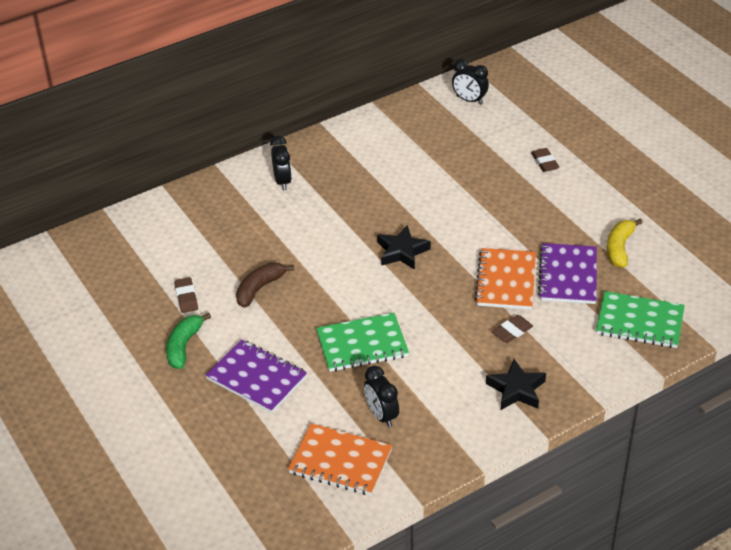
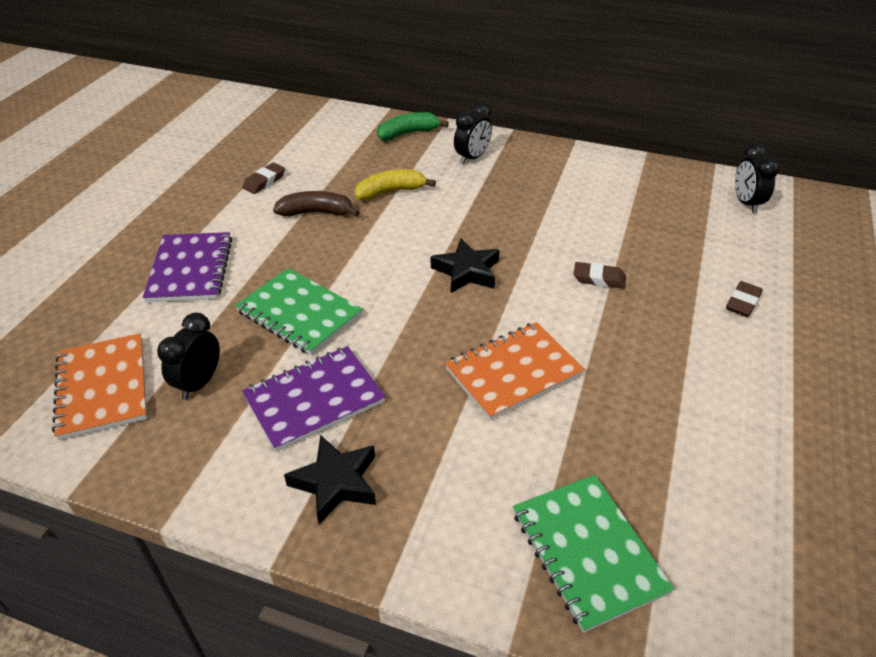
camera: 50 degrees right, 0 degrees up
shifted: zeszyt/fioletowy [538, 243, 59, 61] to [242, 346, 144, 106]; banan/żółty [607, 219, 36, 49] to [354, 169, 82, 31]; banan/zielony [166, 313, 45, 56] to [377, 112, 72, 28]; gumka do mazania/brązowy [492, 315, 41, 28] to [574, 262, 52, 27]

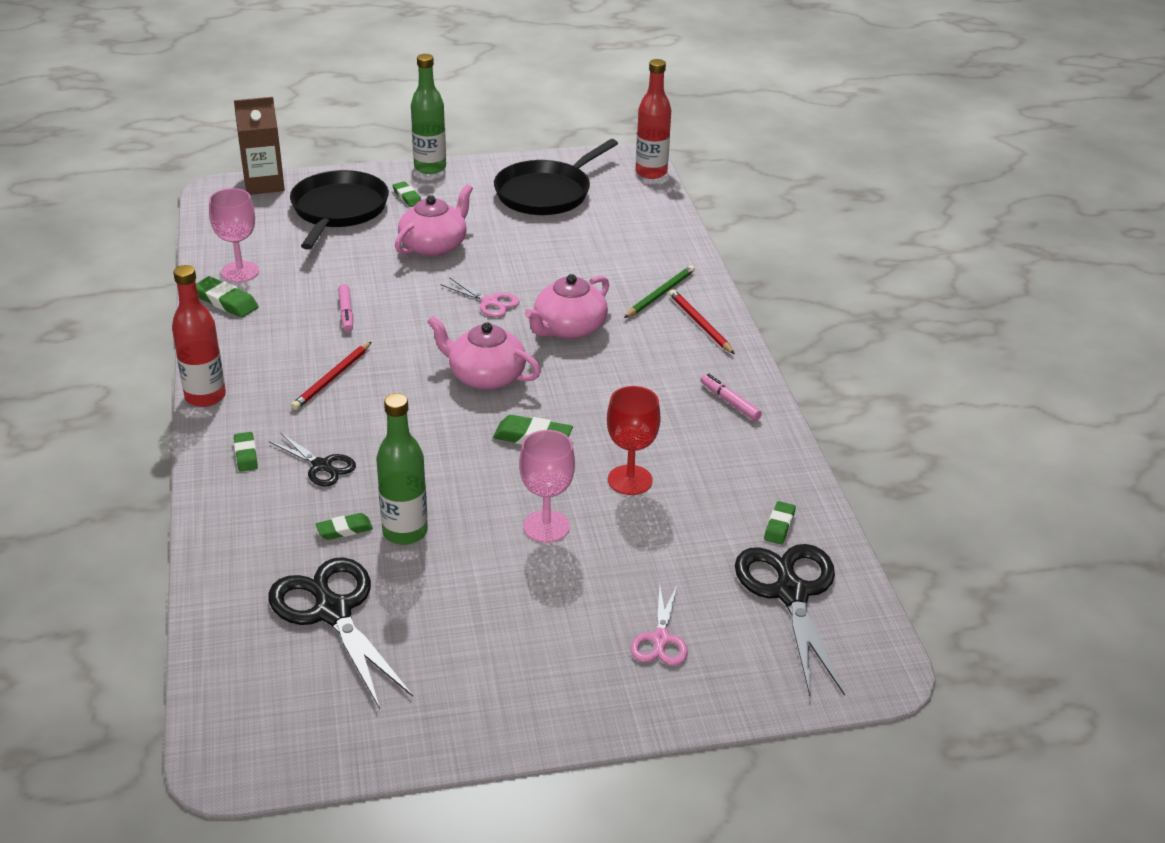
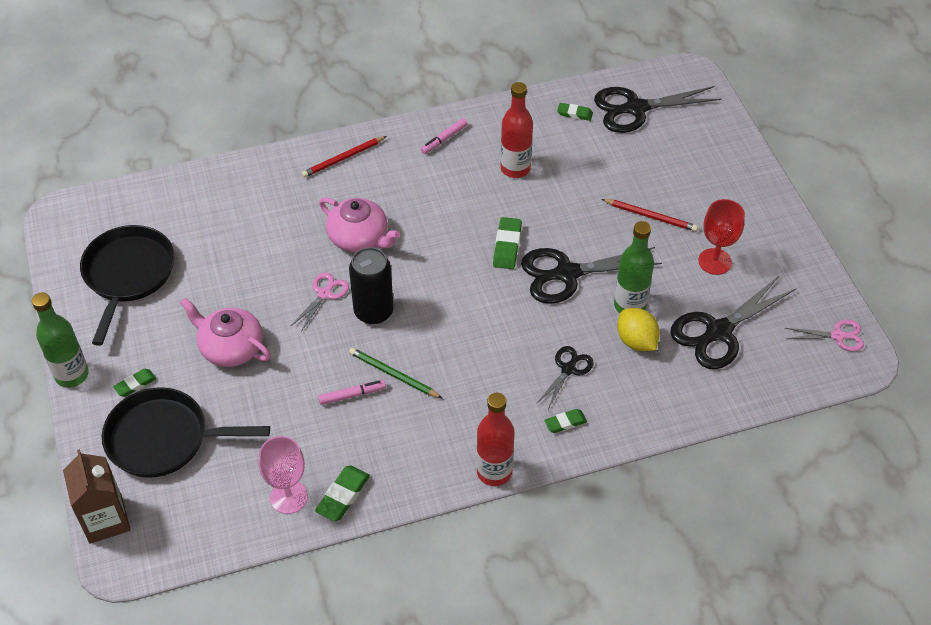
camera: 95 degrees left, 15 degrees up
gone: imbryk/różowy [427, 316, 114, 74]; kielich/różowy [519, 430, 56, 113]
new: puszka/czarny [349, 247, 45, 78]; nożyczki/czarny [521, 247, 141, 57]
shifted: ołówek/zielony [624, 265, 71, 53] to [349, 348, 93, 50]; butelka/czerwony [636, 59, 35, 120] to [500, 82, 33, 96]; ołówek/czerwony [291, 342, 80, 68] to [602, 199, 96, 33]; kielich/czerwony [607, 386, 54, 109] to [698, 199, 47, 76]; nożyczki/różowy [631, 584, 57, 82] to [785, 320, 79, 31]
swapped: gumka do mazania/zielony [316, 513, 57, 27] to cytryna/żółty [617, 308, 43, 43]
rotated: patelnia/czarny [494, 139, 124, 76] = [80, 225, 94, 121] 120 degrees counterclockwise

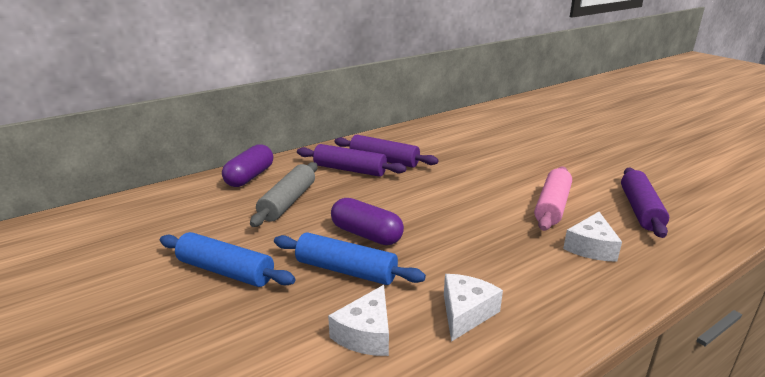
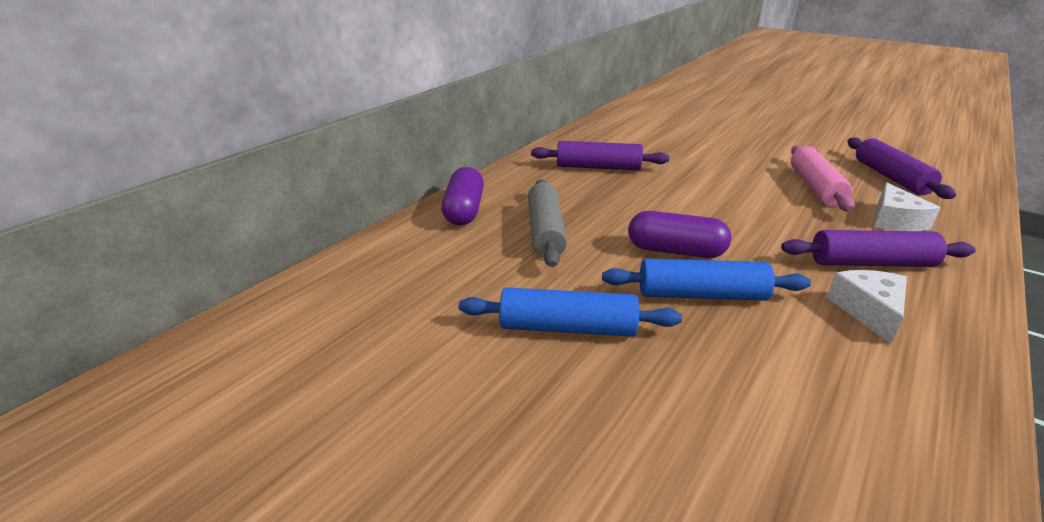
camera: 20 degrees left, 5 degrees up
gone: ser/biały [328, 285, 61, 71]
shifted: wałek do ciasta/fioletowy [297, 144, 109, 33] to [781, 230, 195, 37]

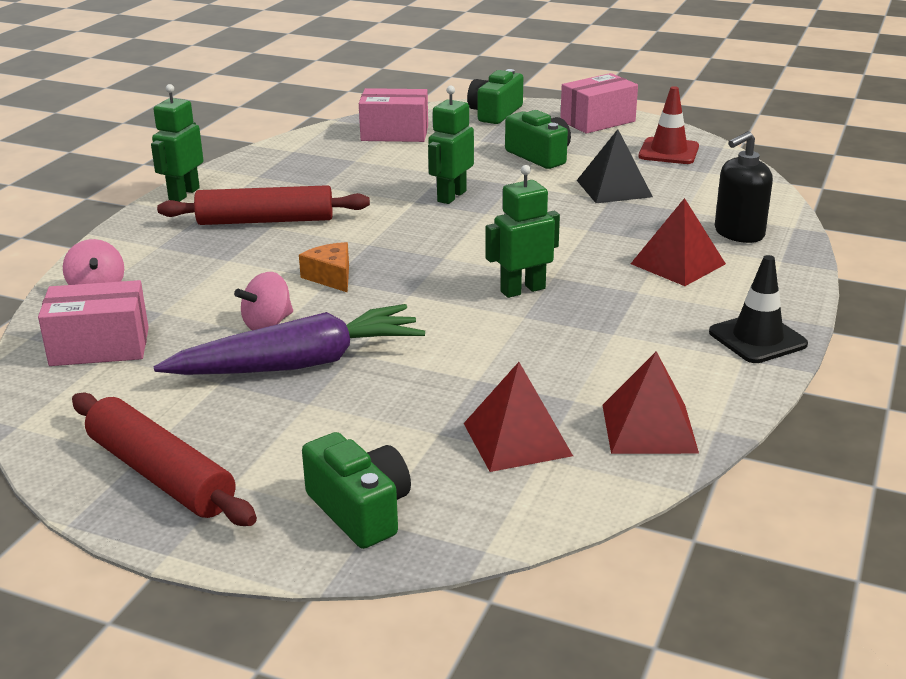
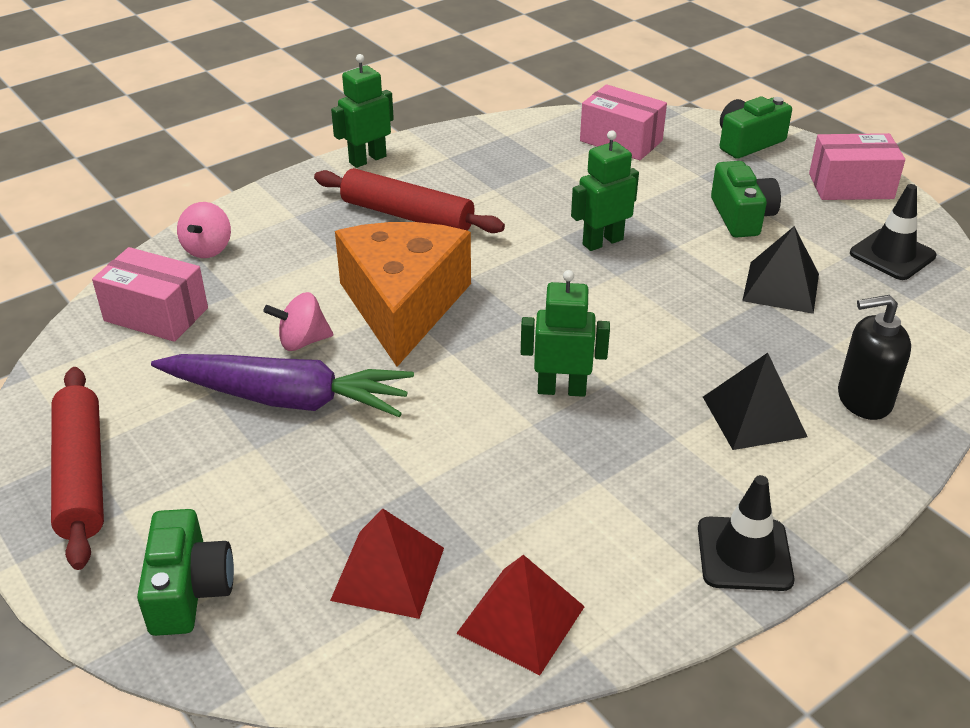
camera: 30 degrees right, 10 degrees up
repainted: piramida/czerwony [631, 198, 95, 88] to piramida/czarny [703, 353, 105, 97]; pachołek/czerwony [638, 86, 61, 78] to pachołek/czarny [850, 184, 86, 96]
scaled: ser/pomarańczowy [299, 242, 50, 51] = [335, 222, 136, 145] x2.44

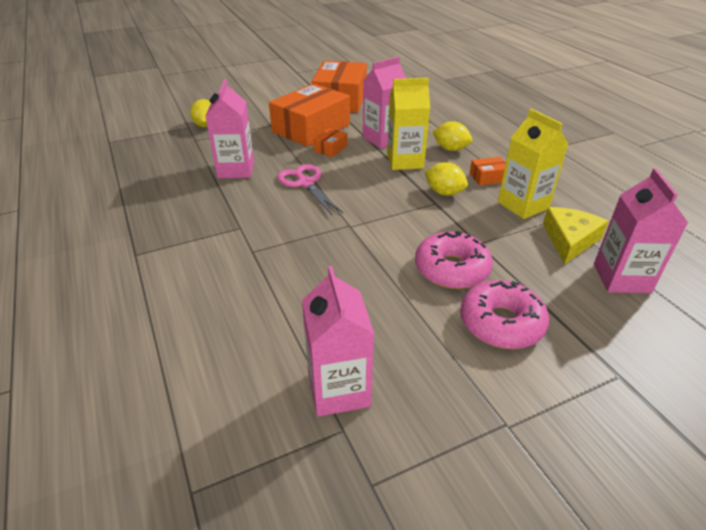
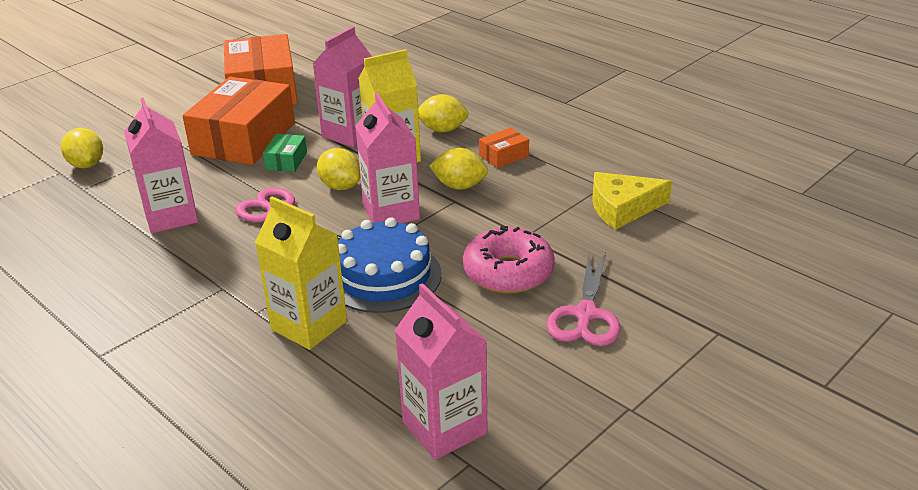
camera: 20 degrees left, 5 degrees down
new: cytryna/żółty [317, 148, 43, 42]; tort/niebieski [338, 217, 104, 96]
shifted: karton mleka/żółty [498, 109, 71, 110] to [255, 196, 92, 154]; karton mleka/różowy [594, 168, 94, 125] to [355, 93, 65, 130]
swapped: donut/różowy [460, 280, 89, 69] to nożyczki/różowy [547, 252, 74, 94]
repainted: pudełko/pomarańczowy [313, 128, 35, 29] to pudełko/zielony [263, 134, 44, 38]
rotated: ser/żółty [543, 207, 66, 57] = [592, 172, 80, 58] 105 degrees counterclockwise

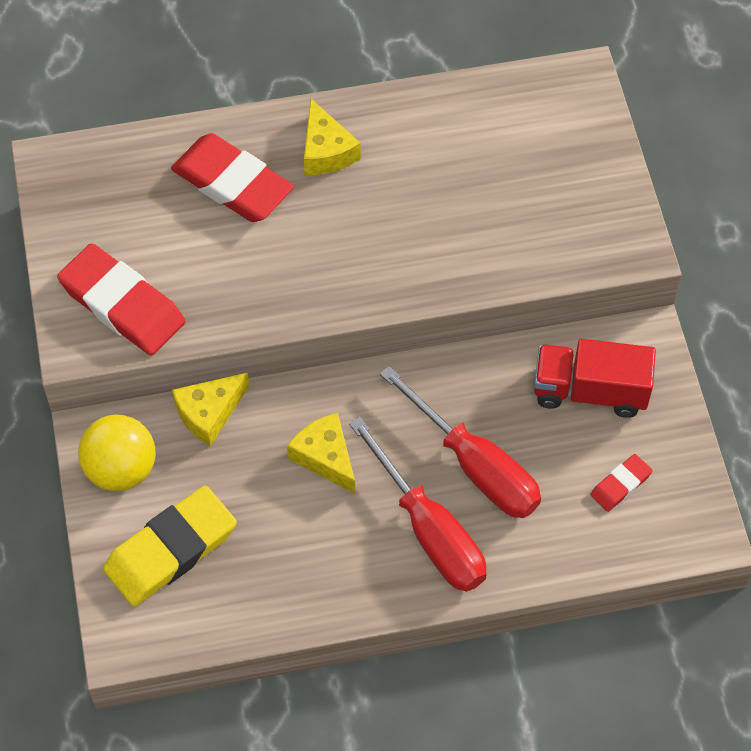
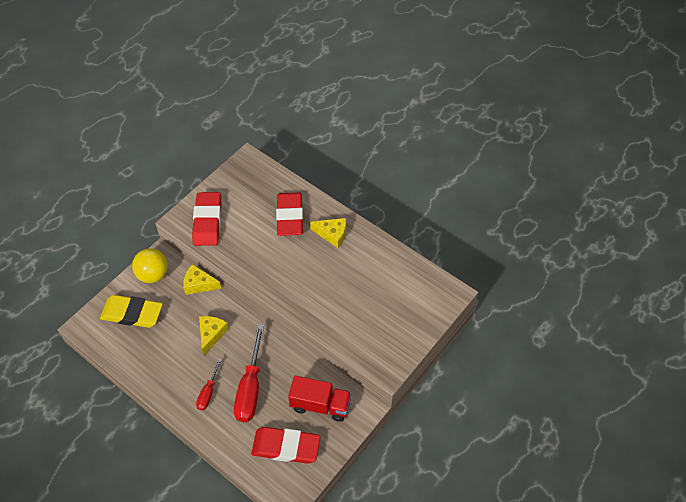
camera: 50 degrees right, 5 degrees down
rotated: ciężarówka/czerwony [534, 339, 122, 79] = [288, 376, 63, 46] 135 degrees clockwise; ser/żółty [304, 99, 57, 76] = [310, 218, 36, 30] 105 degrees counterclockwise
scaled: śrubokręt/czerwony [349, 417, 137, 175] = [196, 358, 26, 52] x0.54; gumka do mazania/czerwony [590, 454, 63, 58] = [251, 427, 69, 37] x2.06

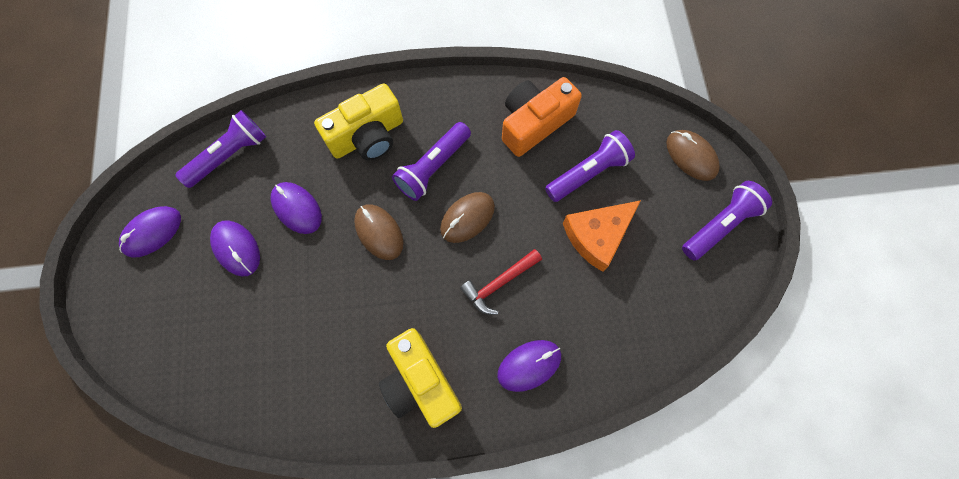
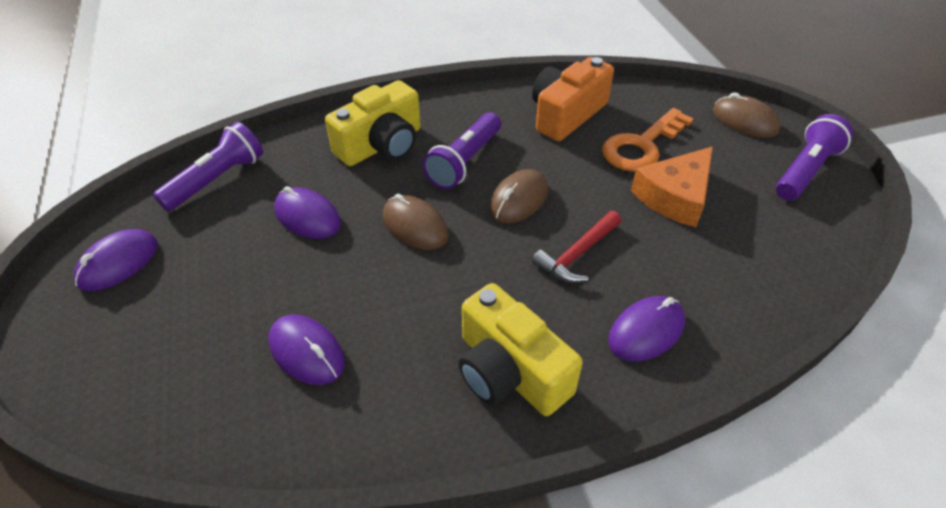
camera: 10 degrees left, 25 degrees down
shifted: myszka/fioletowy [210, 220, 50, 56] to [268, 315, 77, 70]
swapped: latarka/fioletowy [545, 130, 90, 72] to klucz/pomarańczowy [602, 108, 92, 64]

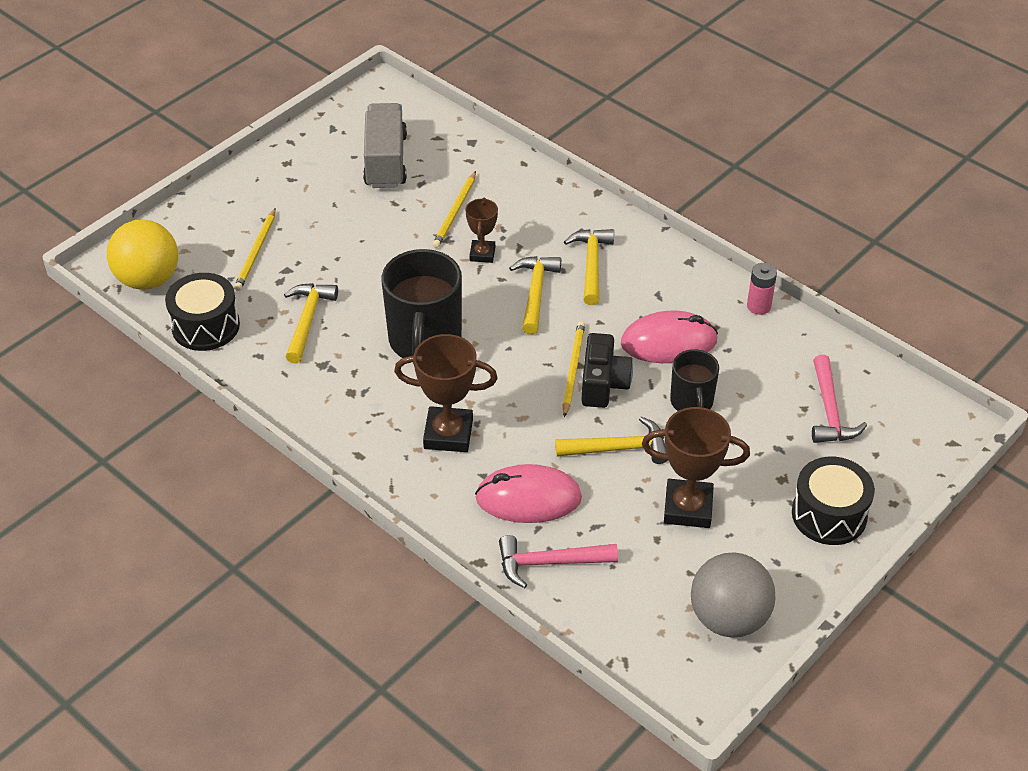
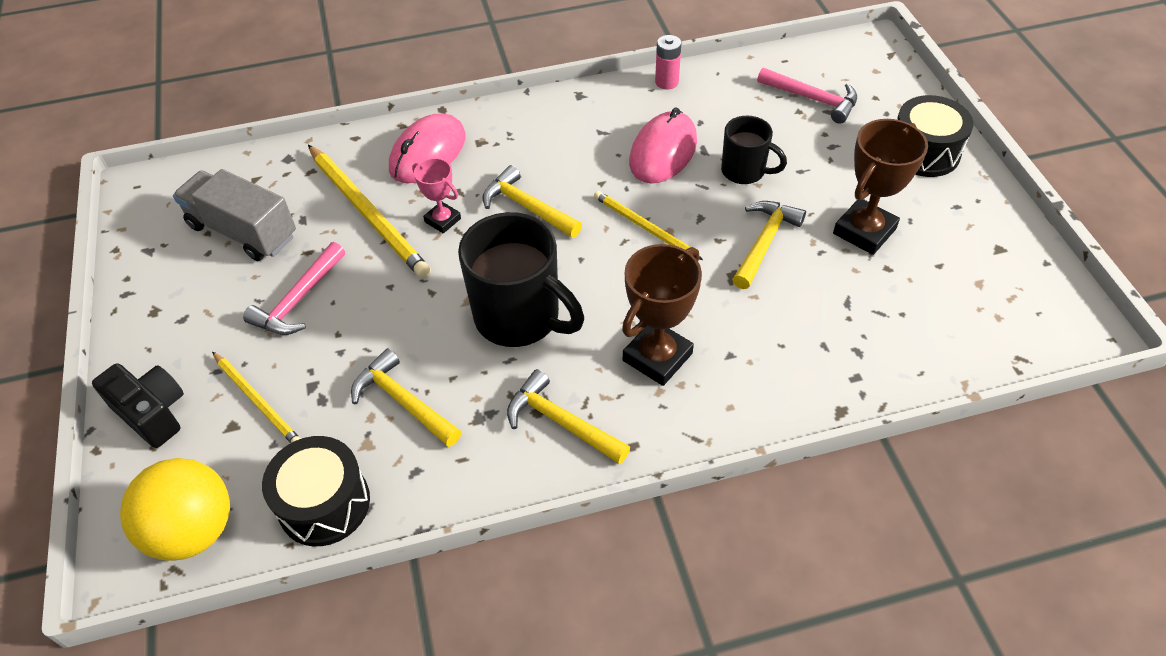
camera: 55 degrees left, 5 degrees up
gone: piłka/szary [691, 552, 84, 86]
shifted: aparat fotograficzny/czarny [581, 333, 52, 75] to [92, 363, 92, 85]; młotek/różowy [499, 535, 119, 53] to [243, 242, 102, 93]; myszka/różowy [475, 464, 107, 59] to [389, 114, 77, 69]; młotek/żółty [564, 229, 50, 76] to [507, 369, 123, 95]
repainted: puchar/brązowy [466, 198, 32, 65] to puchar/różowy [412, 158, 49, 75]
scaled: ołówek/żółty [432, 171, 44, 77] = [308, 145, 123, 133] x1.71

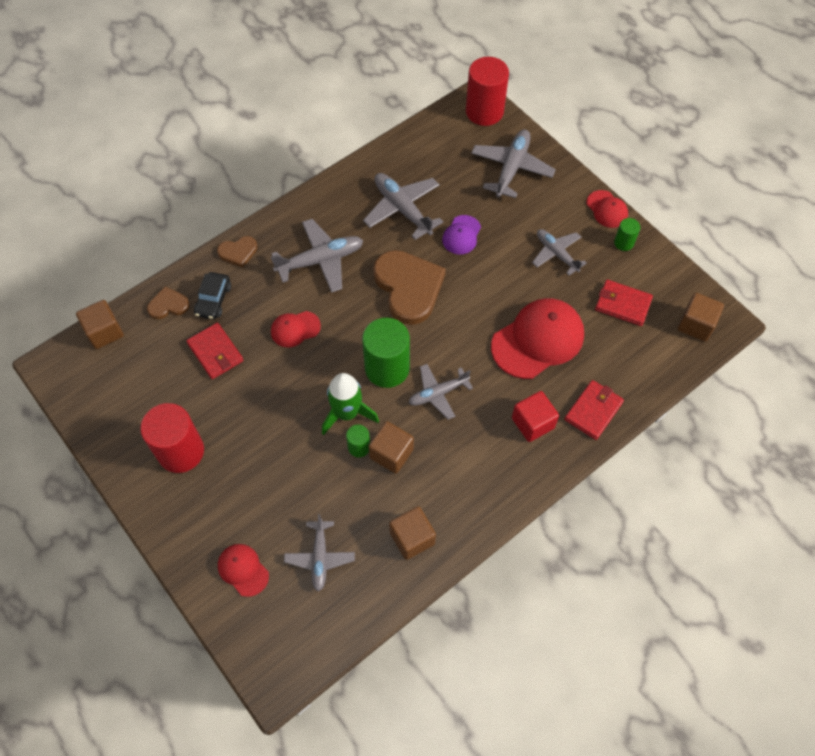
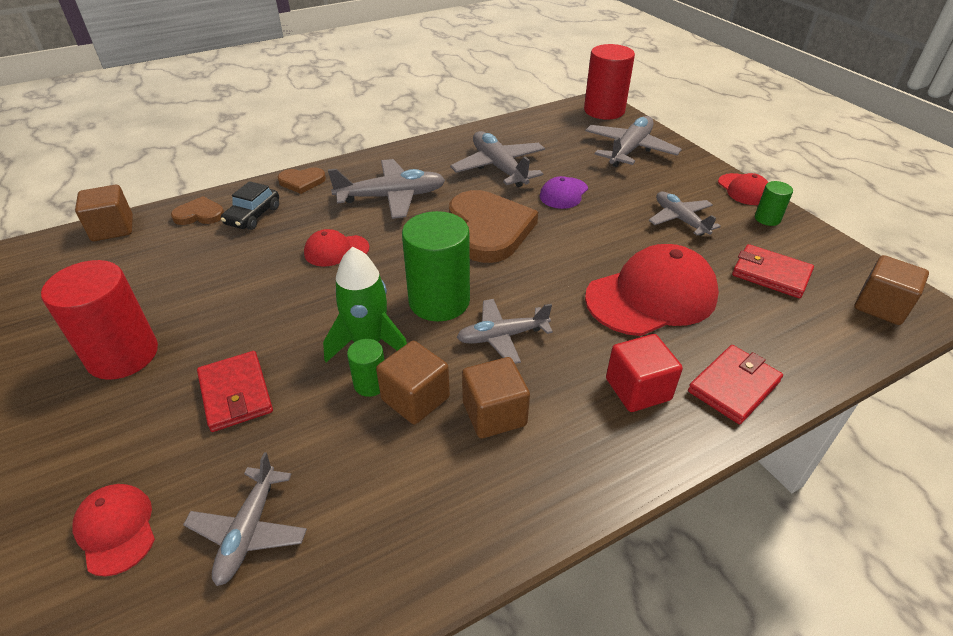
camera: 10 degrees right, 20 degrees down
shifted: portfel/czerwony [186, 323, 57, 56] to [197, 351, 76, 81]; sześcian/brązowy [389, 506, 47, 54] to [462, 357, 68, 81]

